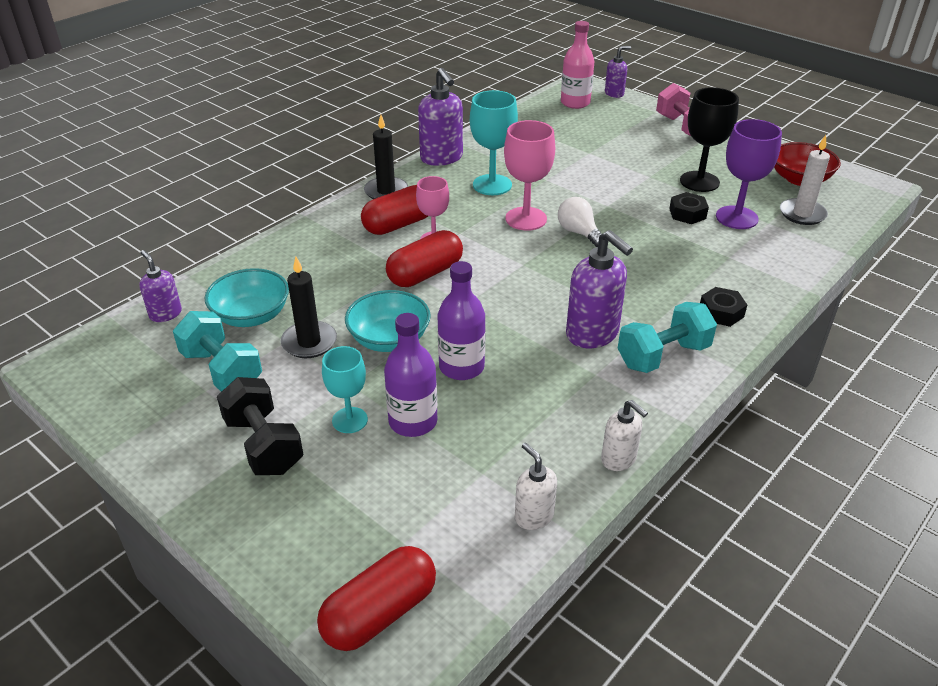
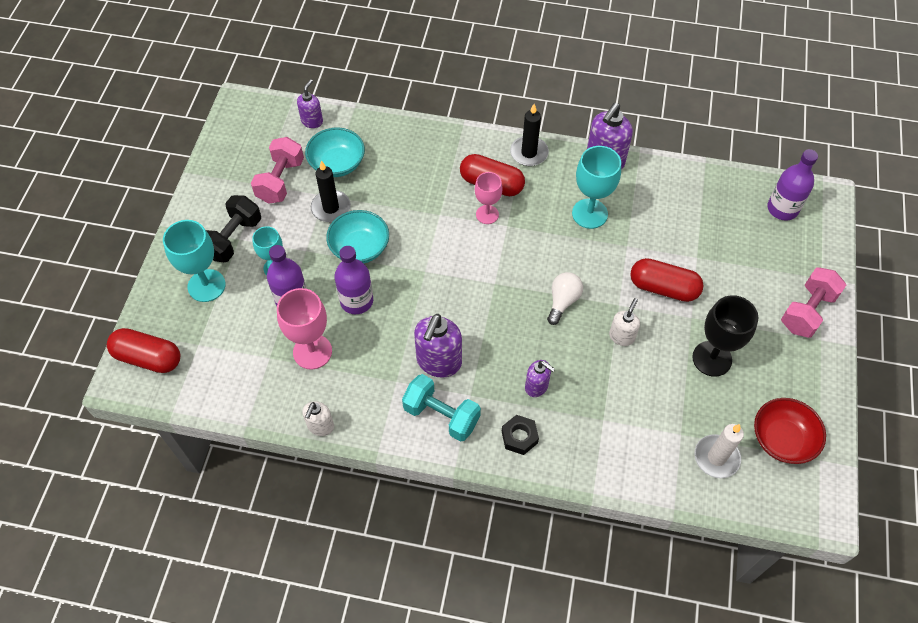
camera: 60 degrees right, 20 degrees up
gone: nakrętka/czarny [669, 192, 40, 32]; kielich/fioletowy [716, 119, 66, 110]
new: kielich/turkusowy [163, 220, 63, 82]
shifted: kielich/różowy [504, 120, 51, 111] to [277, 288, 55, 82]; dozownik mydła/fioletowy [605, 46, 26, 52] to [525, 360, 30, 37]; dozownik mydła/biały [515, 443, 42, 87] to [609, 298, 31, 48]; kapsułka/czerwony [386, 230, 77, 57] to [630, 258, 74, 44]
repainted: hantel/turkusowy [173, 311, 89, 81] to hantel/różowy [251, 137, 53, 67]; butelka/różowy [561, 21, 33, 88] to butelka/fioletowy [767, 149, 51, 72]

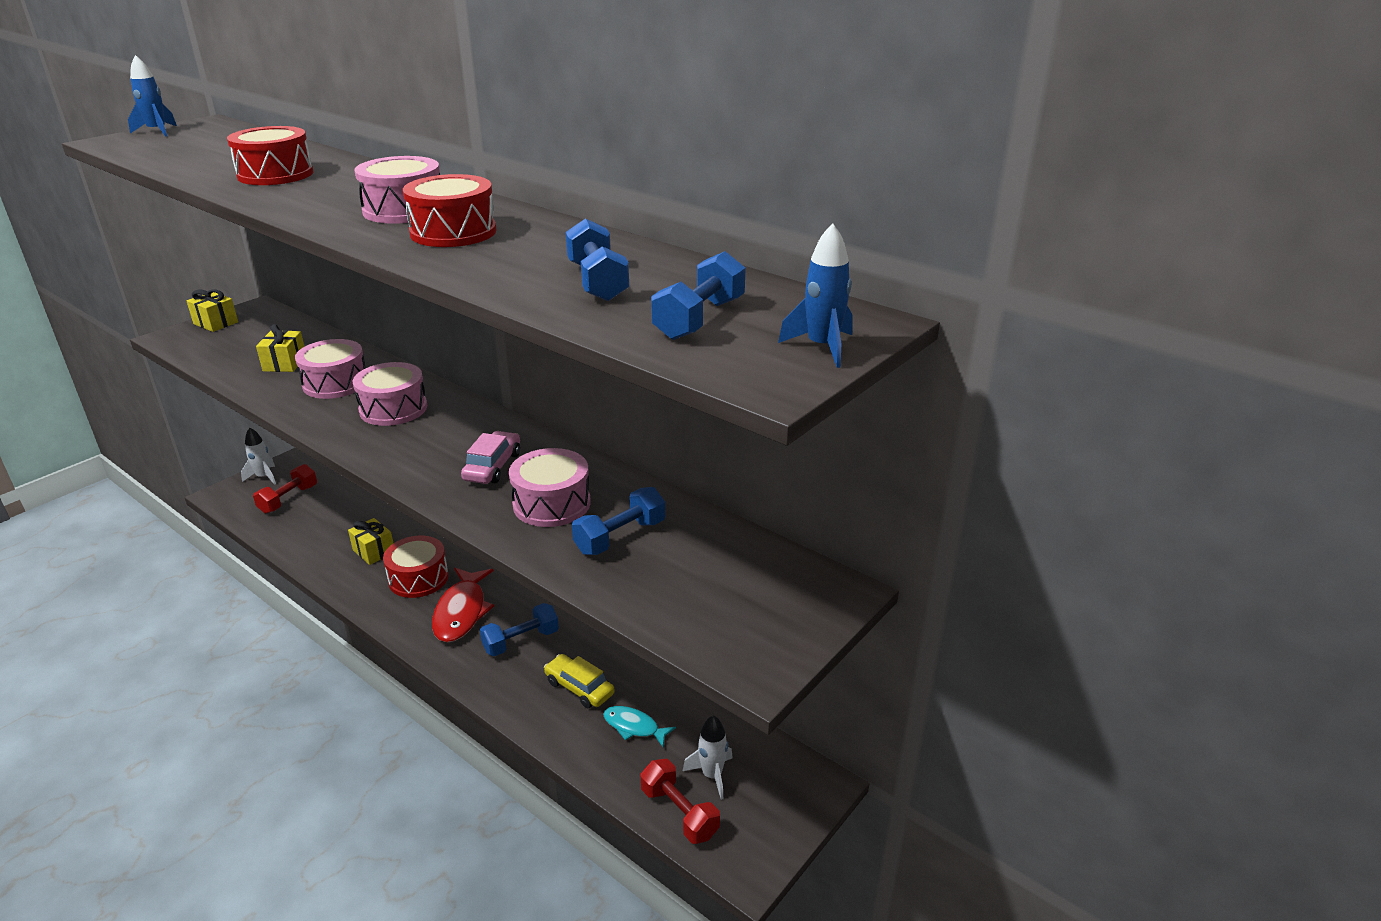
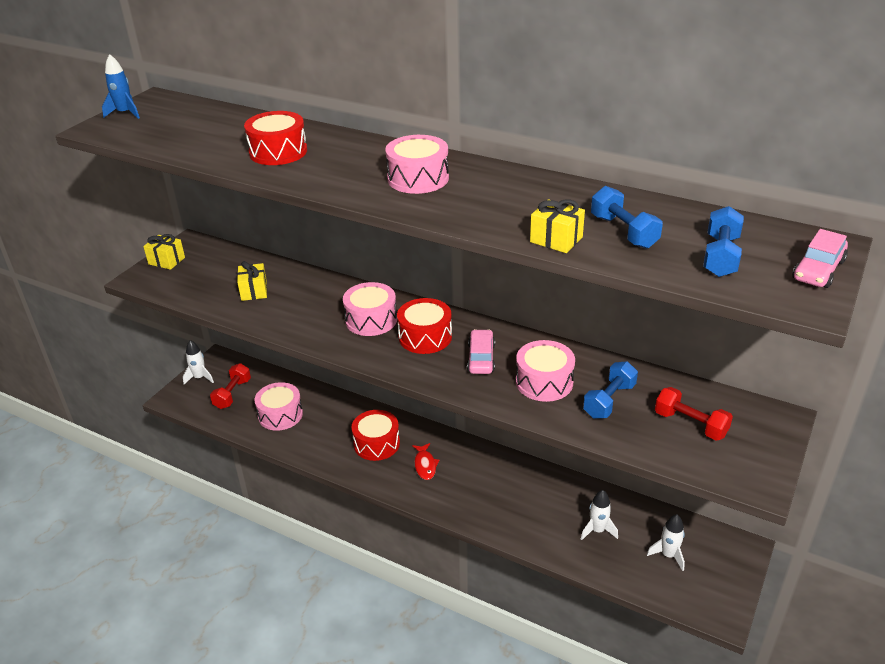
camera: 10 degrees left, 5 degrees up
gone: hantel/niebieski [480, 603, 79, 53]; samochód/żółty [544, 654, 71, 54]
shifted: bęben/różowy [295, 339, 70, 60] to [254, 382, 49, 49]; bęben/czerwony [403, 174, 94, 73] to [397, 298, 55, 56]; prezent/żółty [348, 518, 45, 47] to [530, 199, 55, 54]; hantel/czerwony [640, 759, 80, 85] to [655, 387, 78, 53]
swapped: ryba/turkusowy [603, 706, 73, 41] to rakieta/biały [581, 490, 37, 50]; rakieta/niebieski [778, 223, 75, 145] to samochód/różowy [792, 229, 56, 59]
scaled: ryba/czerwony [432, 568, 62, 74] = [412, 443, 28, 37] x0.58

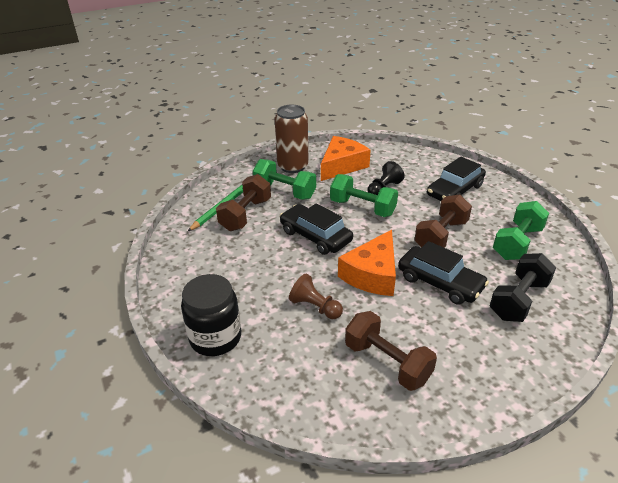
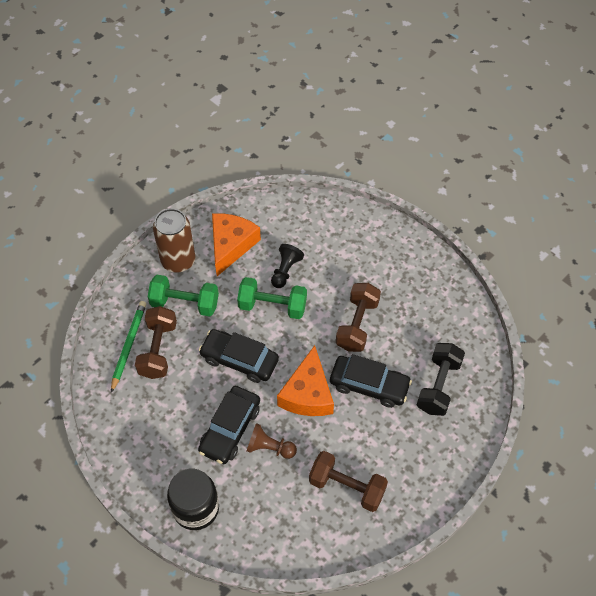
camera: 20 degrees left, 20 degrees up
gone: hantel/zielony [493, 201, 56, 59]
shifted: samochód/czarny [427, 157, 59, 44] to [198, 386, 62, 78]

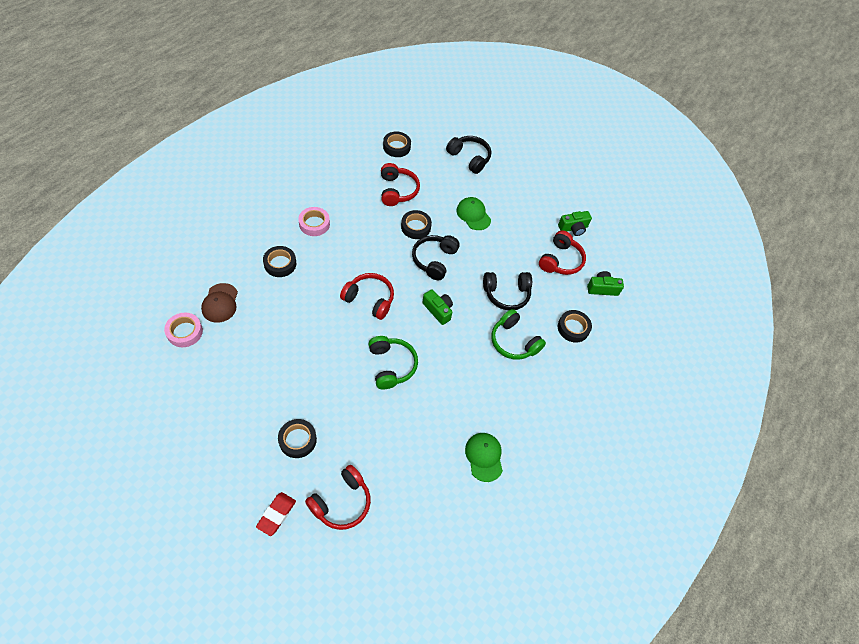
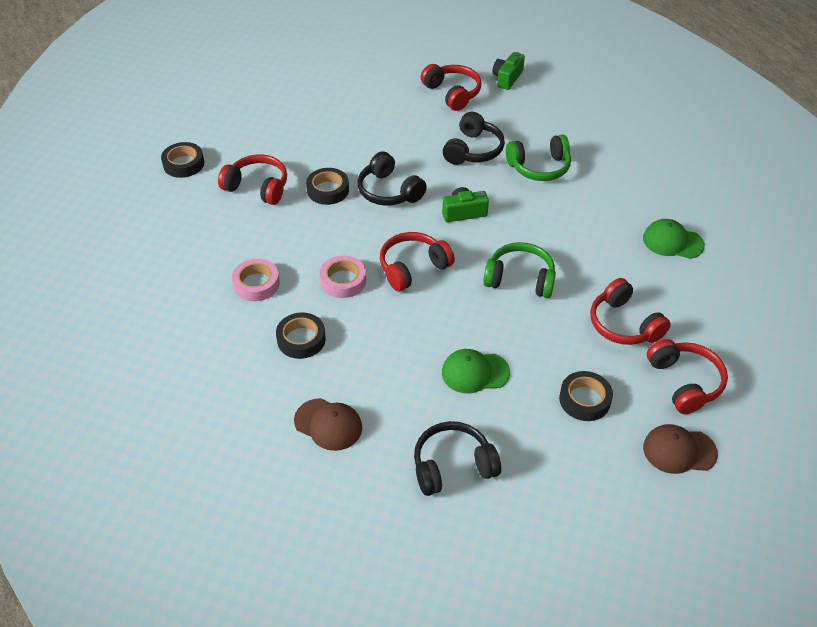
camera: 55 degrees left, 10 degrees down
gone: aparat fotograficzny/zielony [558, 211, 34, 25]; taśma klejąca/czarny [558, 310, 34, 33]
new: słuchawki/czerwony [590, 278, 81, 67]
shifted: taśma klejąca/różowy [164, 313, 39, 34] to [320, 256, 46, 42]; słuchawki/czarny [446, 136, 45, 38] to [414, 421, 87, 75]; czapka/zielony [456, 197, 35, 33] to [442, 349, 68, 44]
swapped: gumka do mazania/czerwony [256, 492, 40, 44] to czapka/brązowy [643, 424, 75, 50]

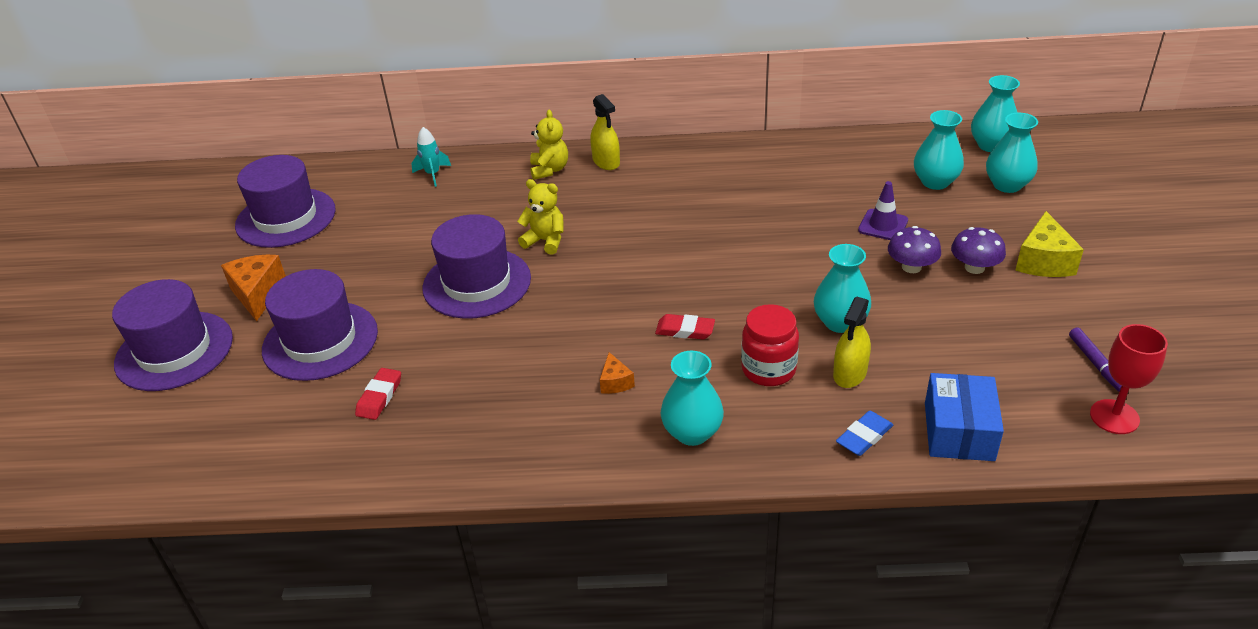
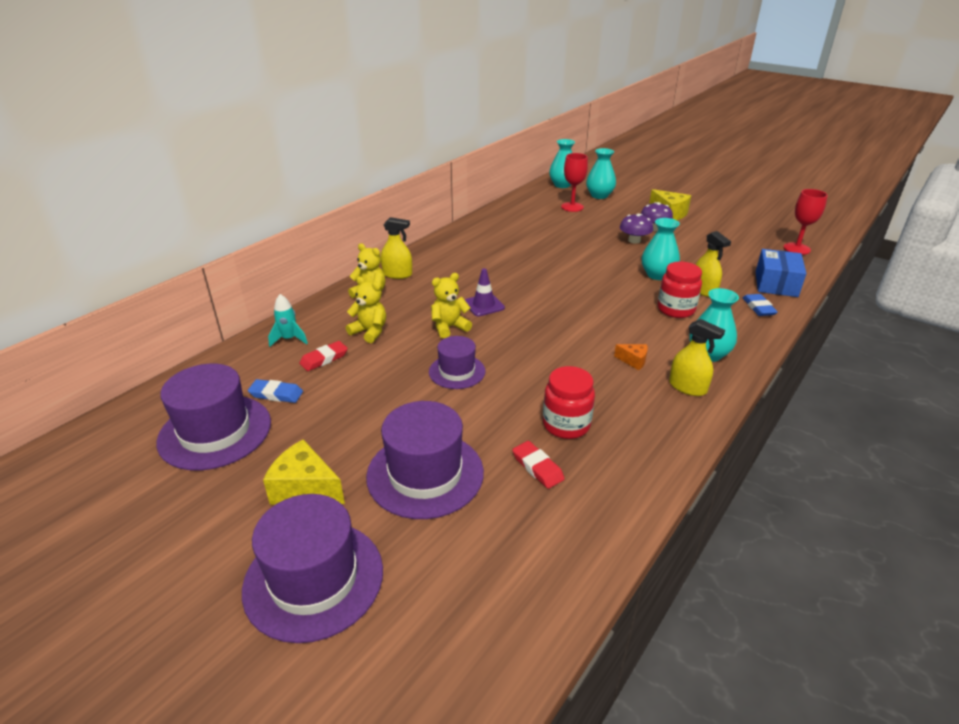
camera: 55 degrees left, 5 degrees down
gone: flamaster/fioletowy [1069, 328, 53, 64]
new: gumka do mazania/niebieski [248, 379, 55, 24]; miś/żółty [346, 277, 40, 66]; słoik/czerwony [543, 366, 52, 73]; spryskiwacz/żółty [669, 319, 56, 77]
shifted: gumka do mazania/czerwony [655, 314, 60, 25] to [299, 341, 49, 30]; pachołek/fioletowy [858, 181, 50, 59] to [465, 268, 40, 48]
swapped: wazon/turkusowy [914, 110, 50, 80] to kielich/czerwony [561, 153, 27, 59]
repainted: ser/pomarańczowy [221, 255, 65, 66] to ser/żółty [263, 439, 82, 66]
rotated: pudełko/niebieski [925, 373, 79, 88] = [756, 249, 50, 48] 60 degrees clockwise
scaled: kapelusz/fioletowy [422, 214, 109, 105] = [429, 336, 56, 53] x0.59

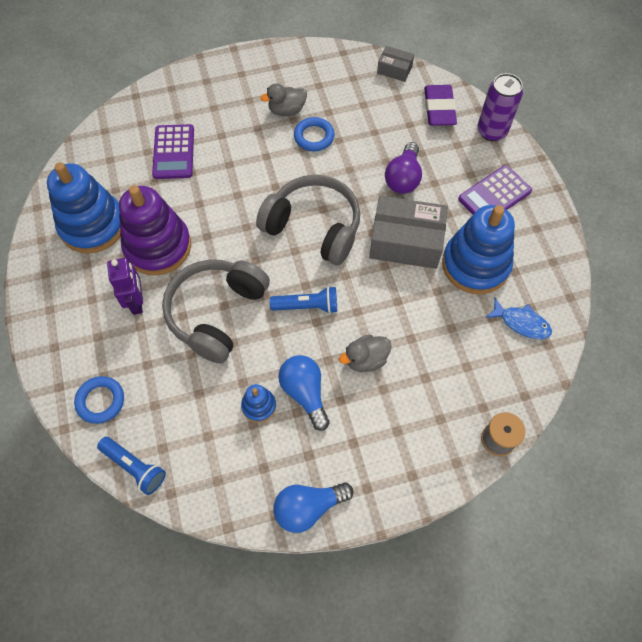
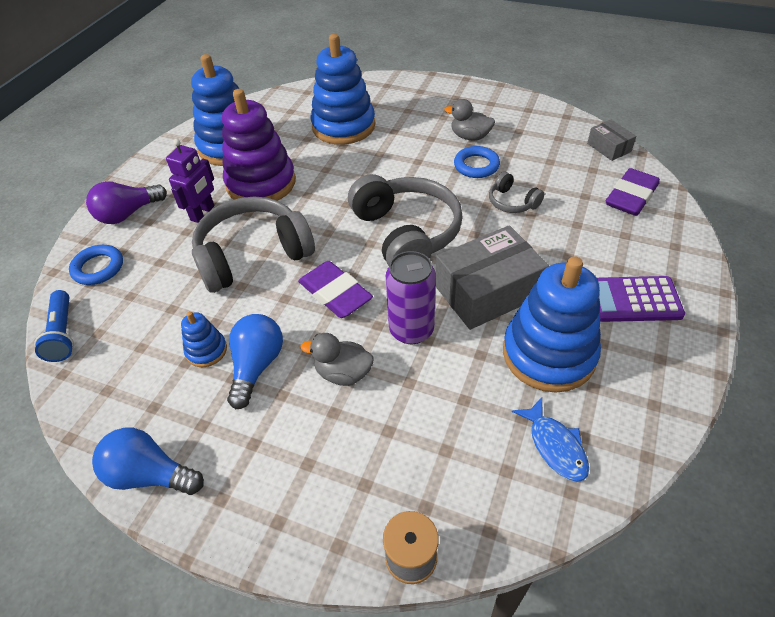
camera: 40 degrees right, 15 degrees down
new: słuchawki/szary [489, 172, 55, 41]
shifted: żarówka/fioletowy [385, 142, 37, 52] to [86, 181, 81, 43]; puszka/fioletowy [477, 73, 46, 68] to [386, 251, 50, 93]
swapped: latarka/niebieski [270, 286, 67, 28] to gumka do mazania/fioletowy [298, 261, 75, 57]; kalkulator/fioletowy [152, 124, 42, 55] to zabawka nakładanka/niebieski [310, 34, 65, 111]
rotated: pudełko/szary [369, 196, 79, 73] = [436, 225, 113, 105] 75 degrees counterclockwise

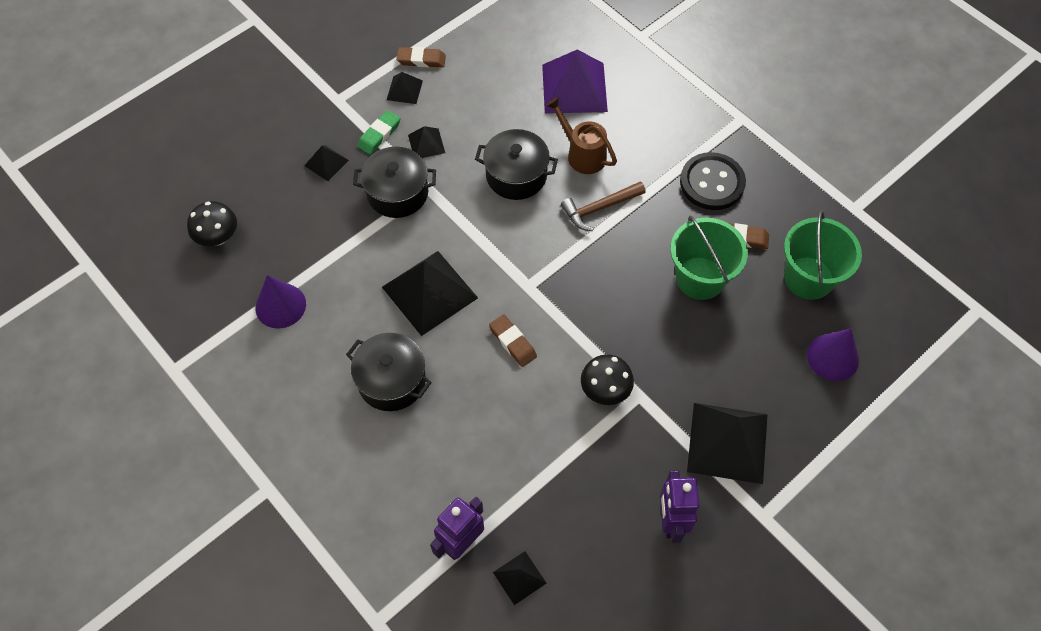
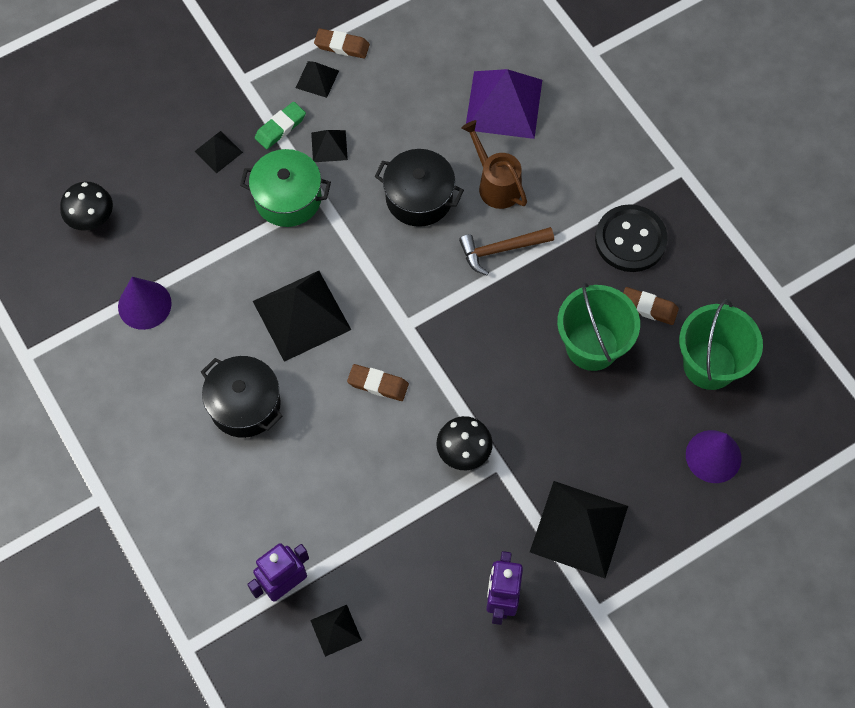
camera: 10 degrees right, 5 degrees up
repainted: garnek/czarny [353, 147, 83, 71] to garnek/zielony [240, 149, 91, 78]
rotated: gumka do mazania/brązowy [489, 314, 48, 53] = [347, 364, 62, 37] 45 degrees counterclockwise

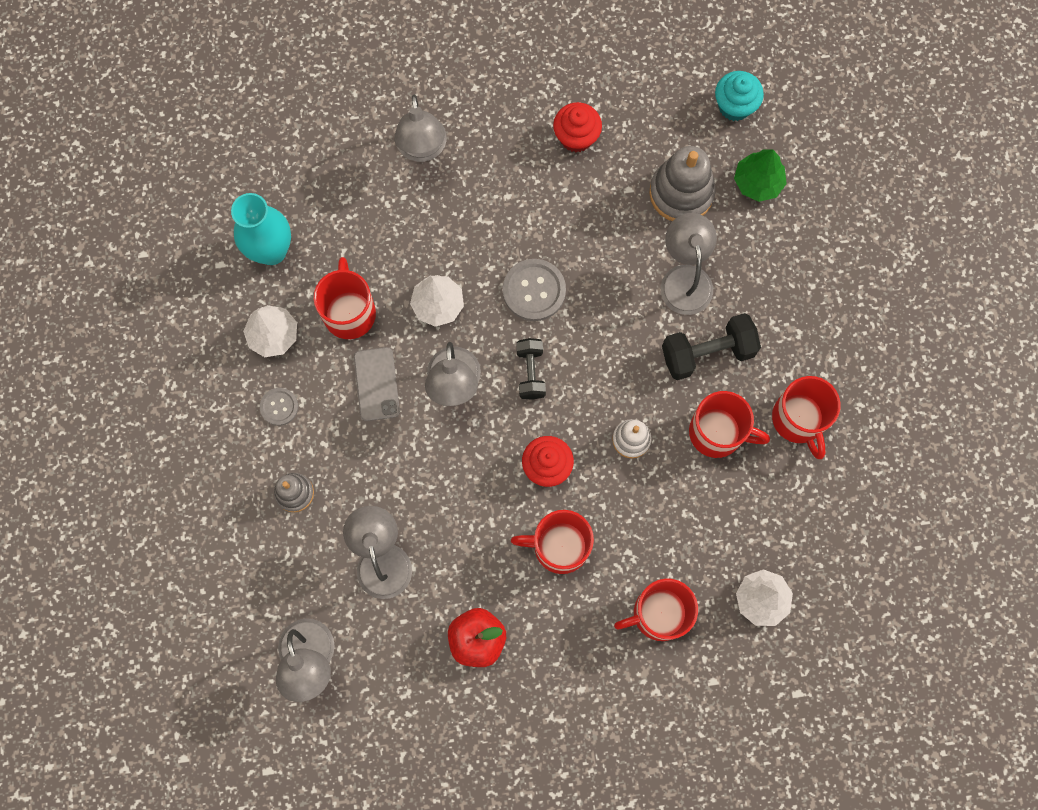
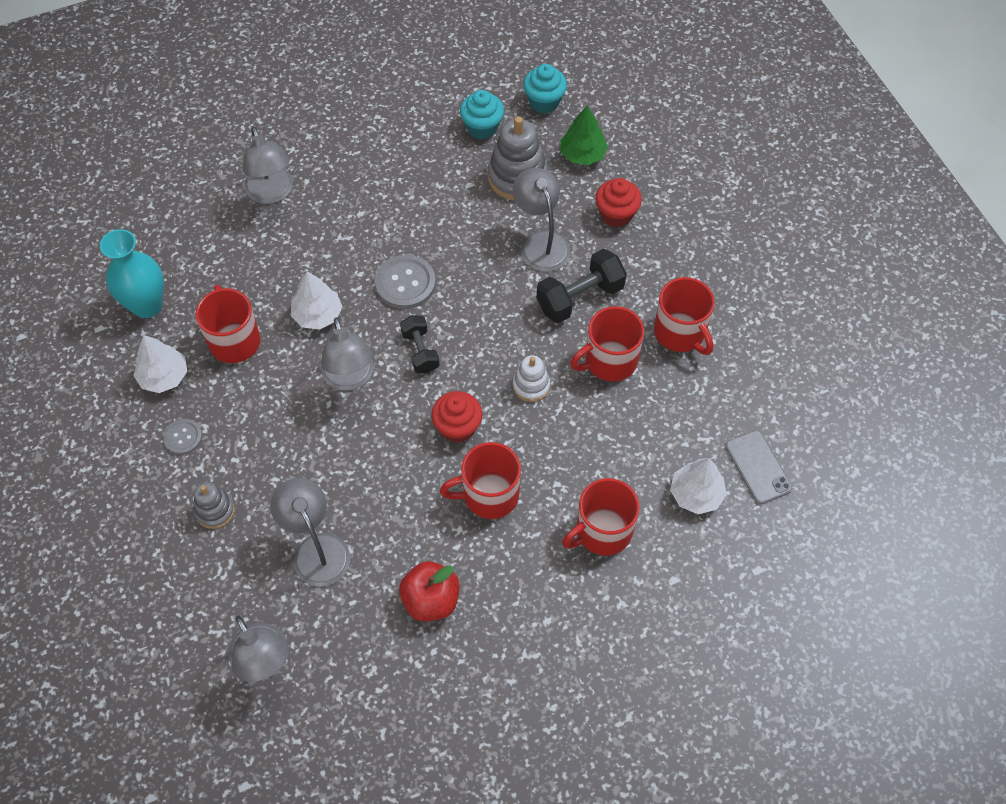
camera: 15 degrees left, 15 degrees down
new: muffinka/turkusowy [460, 90, 44, 49]
shifted: muffinka/czerwony [553, 102, 49, 50] to [595, 178, 47, 50]; telefon/szary [354, 347, 46, 74] to [725, 430, 67, 74]
rotated: kubek/czerwony [689, 391, 81, 67] = [570, 306, 74, 76] 150 degrees clockwise

